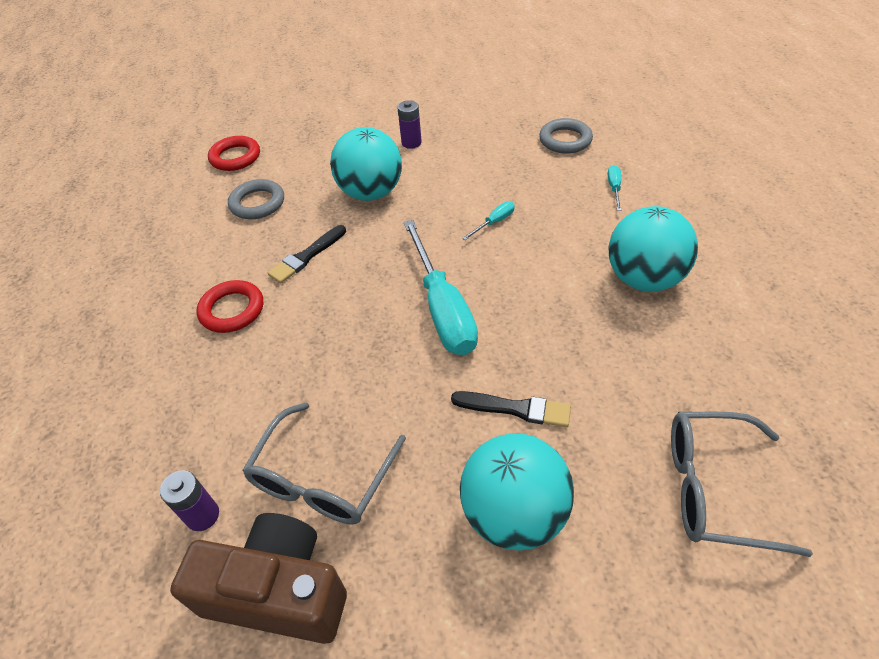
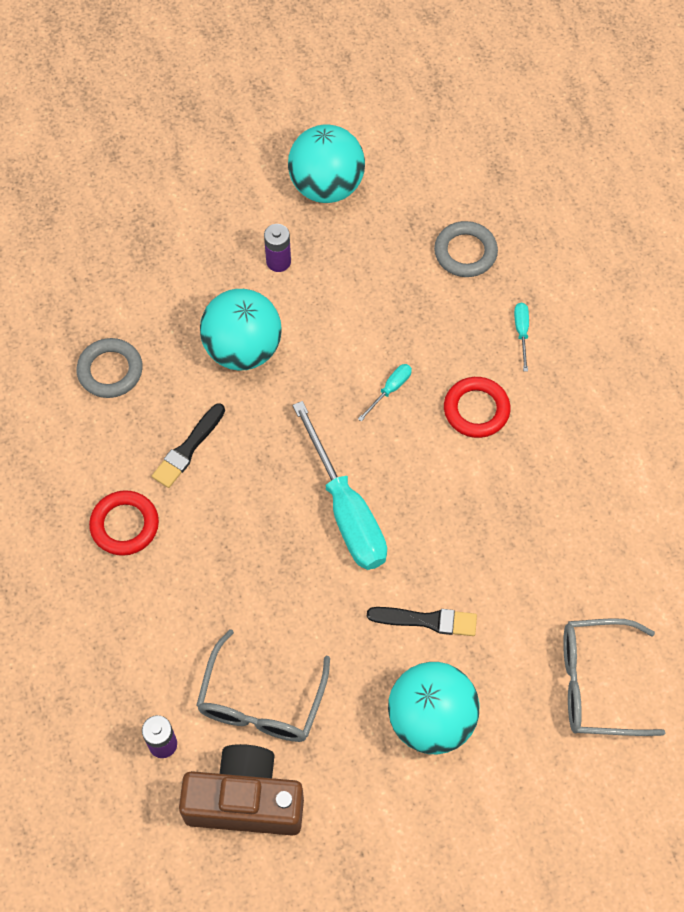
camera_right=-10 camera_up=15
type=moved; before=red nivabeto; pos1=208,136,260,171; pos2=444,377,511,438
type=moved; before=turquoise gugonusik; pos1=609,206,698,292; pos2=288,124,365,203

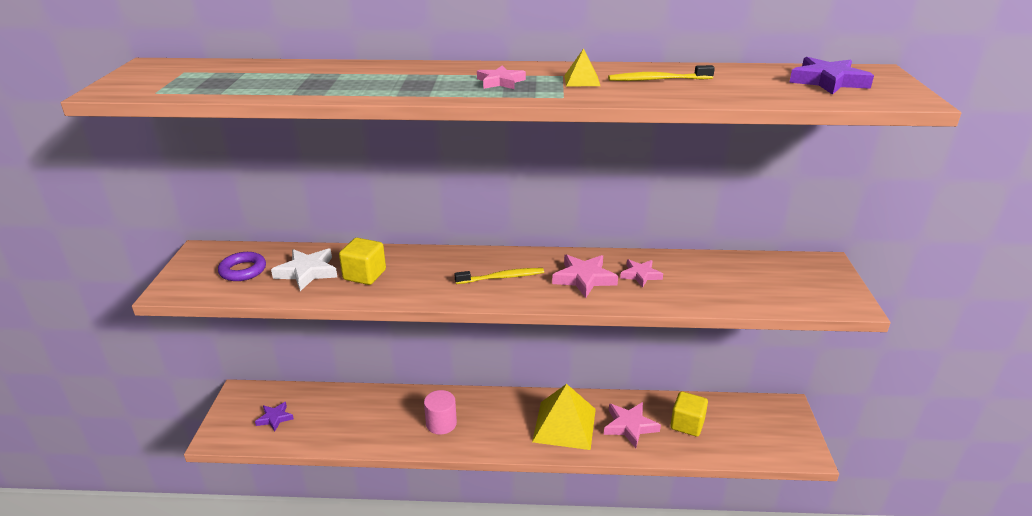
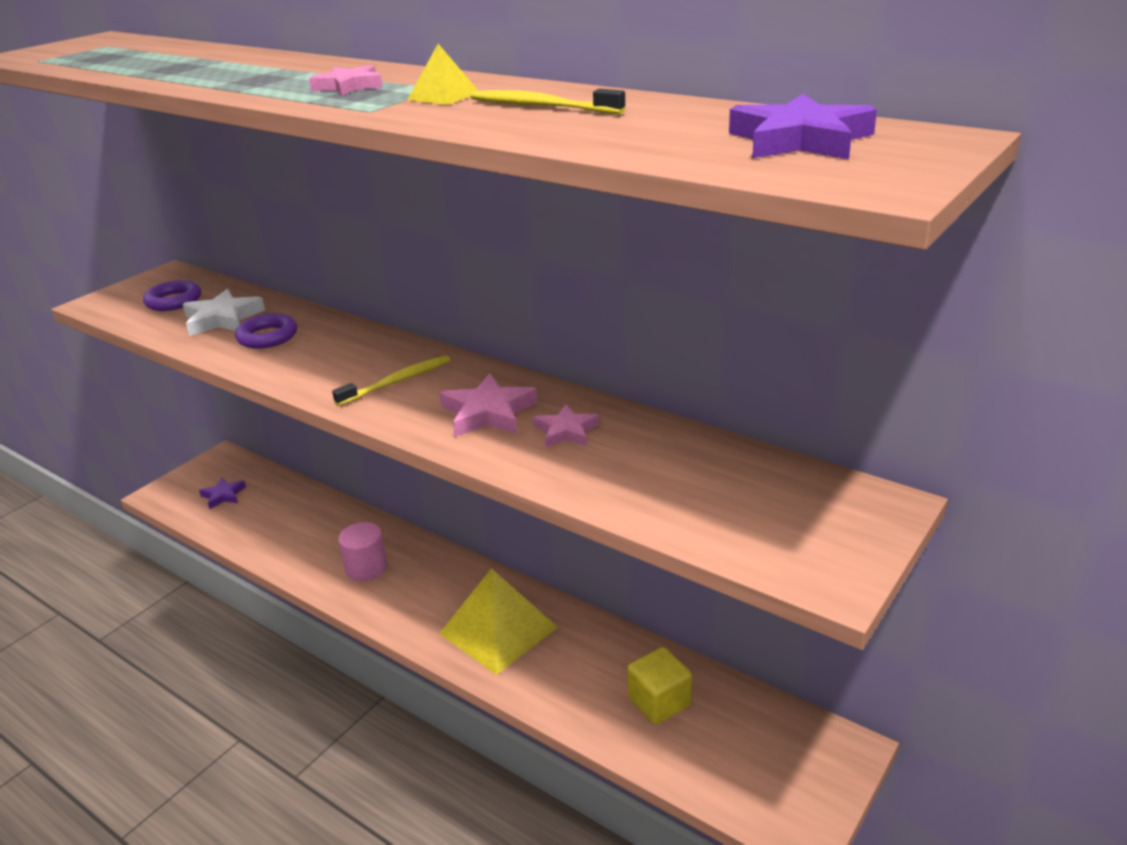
camera_right=35 camera_up=0
type=replaced; before=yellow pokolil; after=purple nivabeto; pos1=339,238,386,285; pos2=235,313,297,349
type=turned; before=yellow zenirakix; pos1=455,268,544,284; pos2=332,355,450,406; turn=-60
type=removed; before=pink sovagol; pos1=604,402,661,448

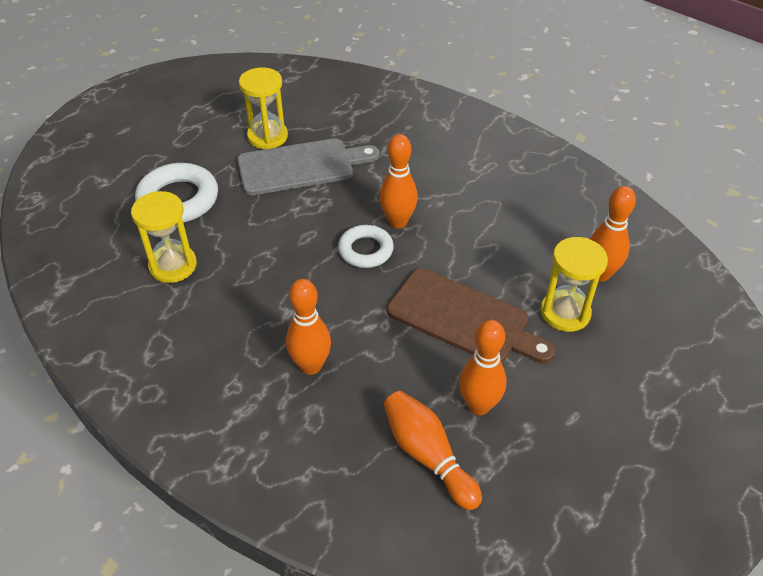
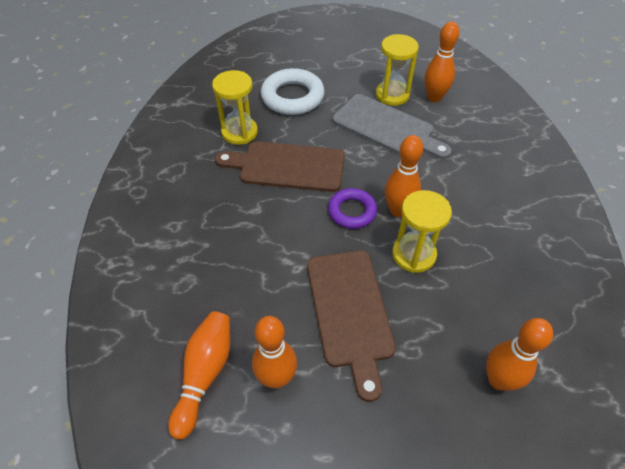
camera_right=50 camera_up=5
type=moved; before=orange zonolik; pos1=286,279,331,375; pos2=425,22,459,102
type=recoloured; before=white nivabeto; after=purple nivabeto; pos1=338,225,394,268; pos2=328,188,377,229
type=moved; before=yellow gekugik; pos1=540,237,608,332; pos2=392,190,452,273
type=added; after=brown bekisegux; pos2=215,141,345,192

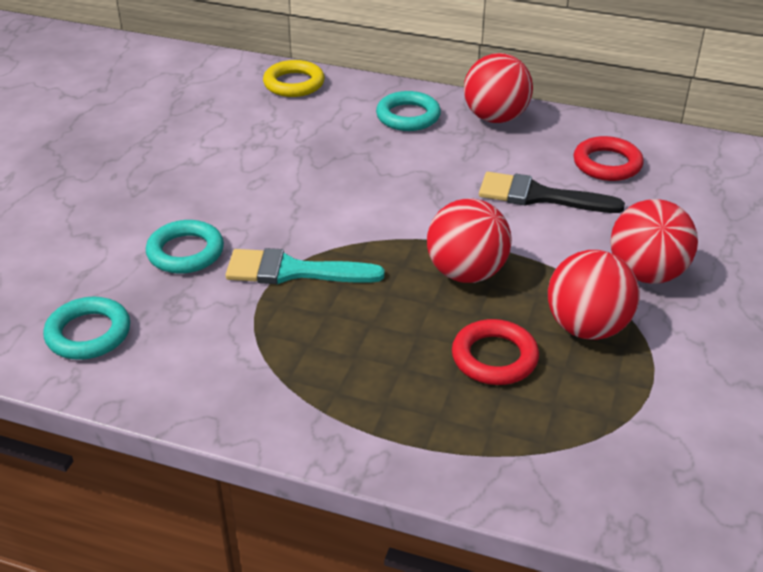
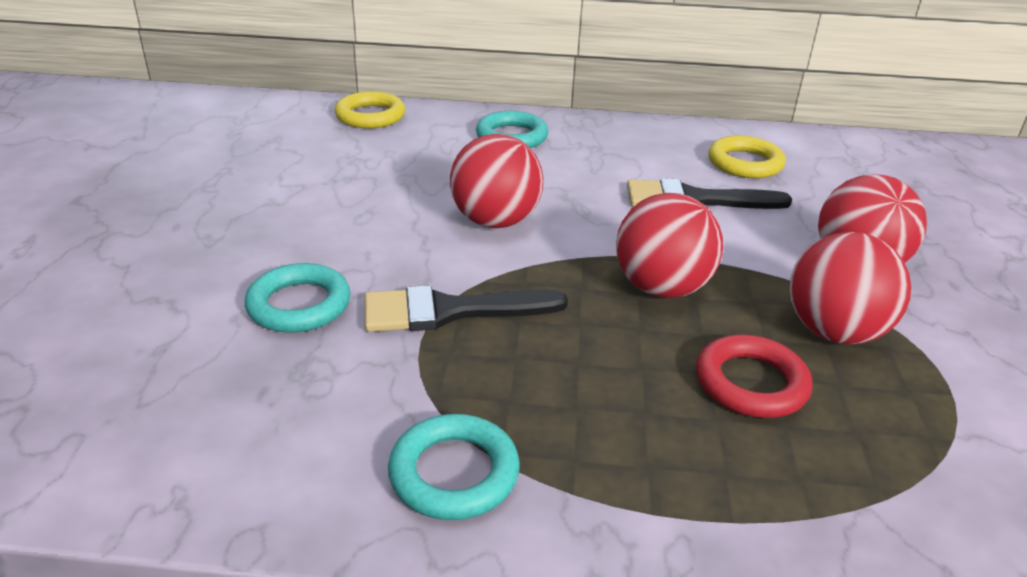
camera_right=-15 camera_up=-5
type=moved; before=turquoise nivabeto; pos1=43,297,130,360; pos2=388,414,520,520
type=recoloured; before=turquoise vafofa; after=black vafofa; pos1=226,248,385,284; pos2=365,285,568,332
type=moved; before=red gugonusik; pos1=464,53,533,123; pos2=450,134,543,228
type=recoloured; before=red nivabeto; after=yellow nivabeto; pos1=573,136,644,181; pos2=708,135,786,178

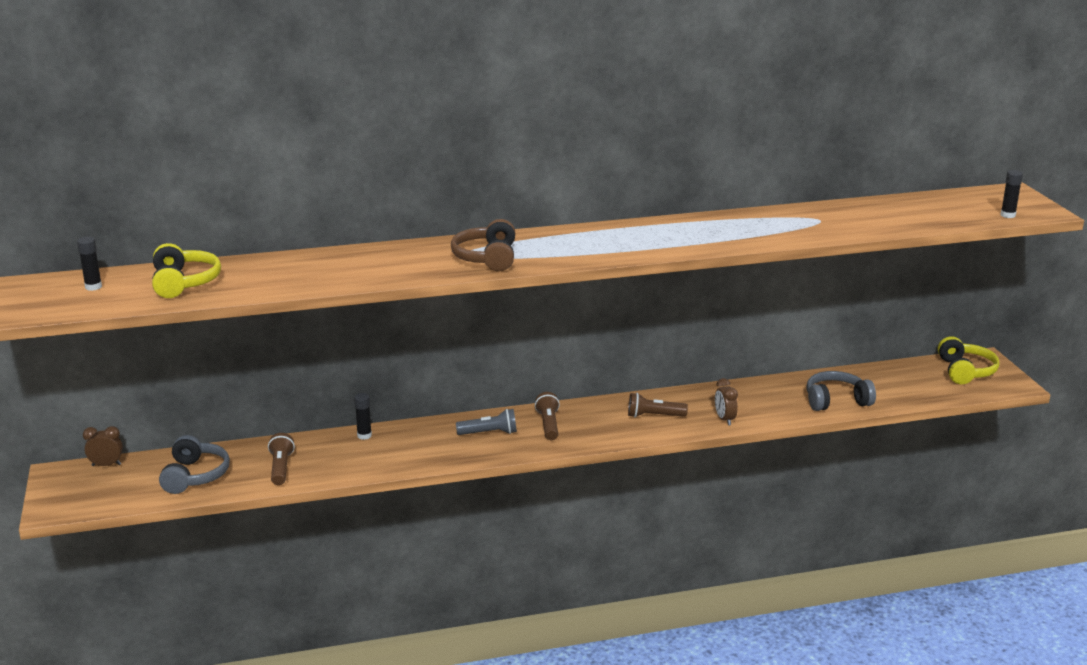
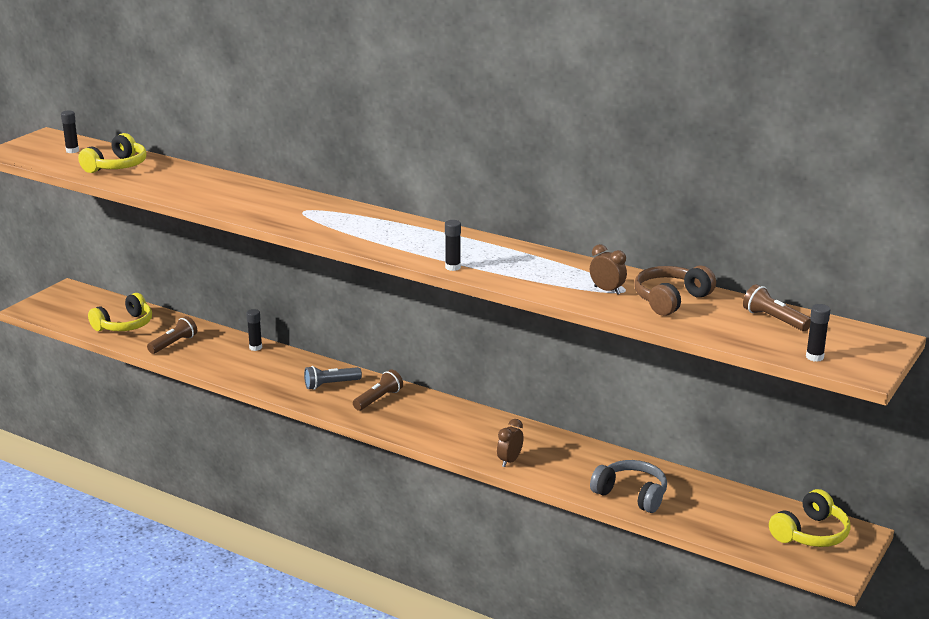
camera_right=45 camera_up=0
type=moved; before=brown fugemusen; pos1=83,426,123,466; pos2=590,244,627,295
type=recoloured; before=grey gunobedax; after=yellow gunobedax; pos1=159,435,230,494; pos2=88,293,152,331
type=moved; before=brown gunobedax; pos1=451,219,515,271; pos2=634,265,716,316
type=turned; before=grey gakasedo; pos1=456,409,517,435; pos2=304,366,362,390; turn=120
type=moved; before=brown gakasedo; pos1=628,393,688,418; pos2=743,284,811,331
type=added; after=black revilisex; pos2=445,220,461,271

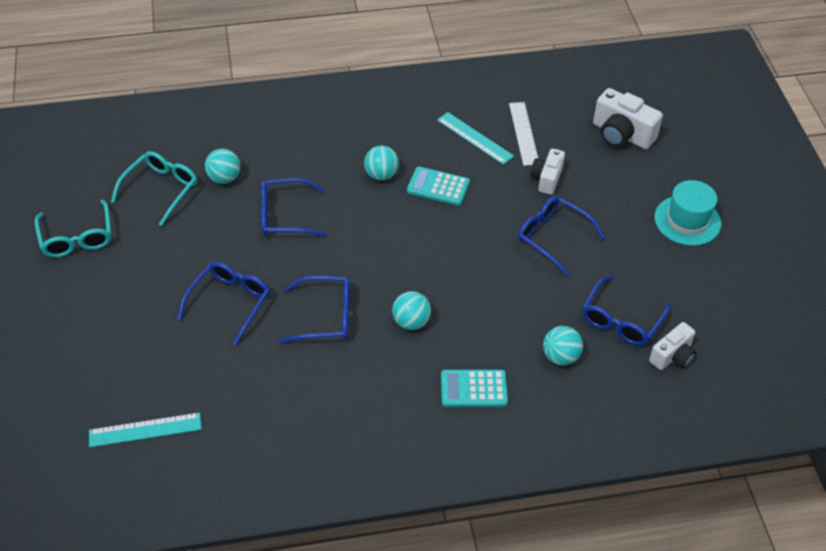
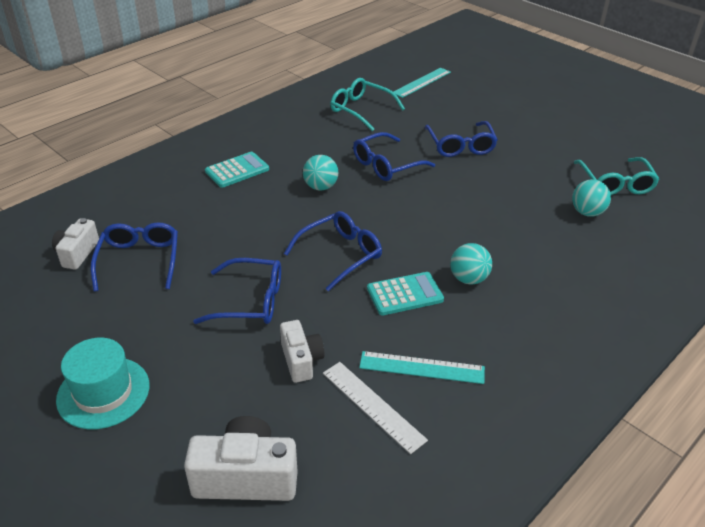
camera_right=145 camera_up=-10
type=moved; before=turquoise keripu; pos1=35,200,111,257; pos2=330,78,405,131
type=moved; before=blue keripu; pos1=261,178,327,237; pos2=284,211,382,291
type=removed; before=turquoise gugonusik; pos1=543,326,583,365

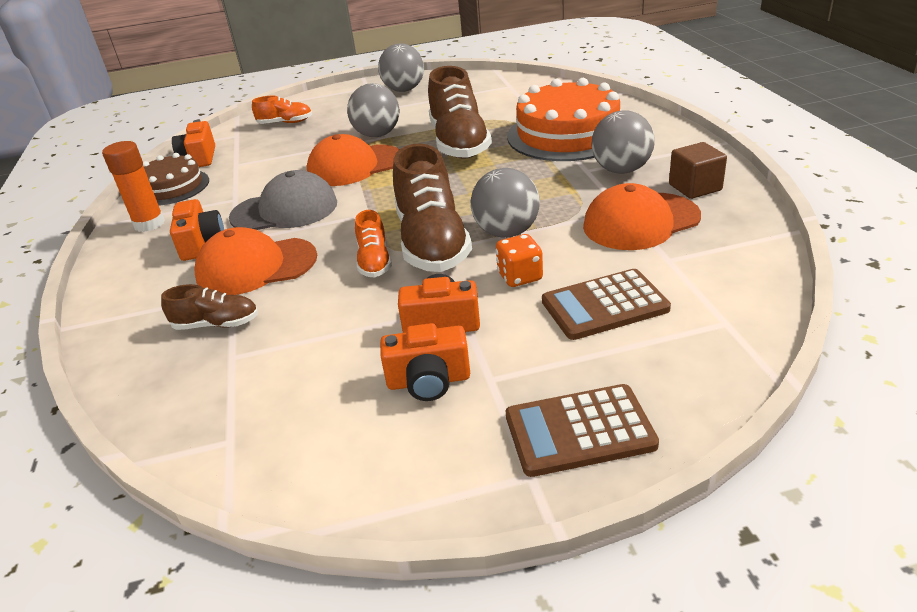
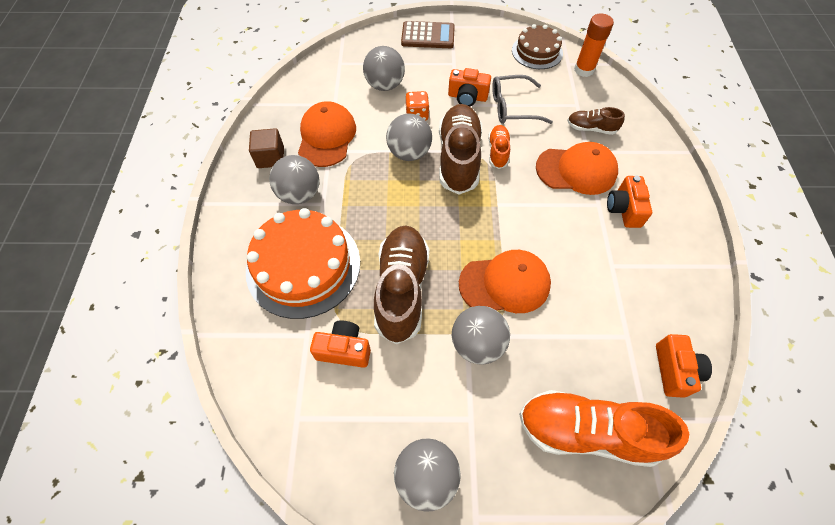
camera_right=-170 camera_up=25
type=moved; before=orange revilisex; pos1=102,141,165,232; pos2=574,13,614,77
type=moved; before=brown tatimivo; pos1=143,153,209,206; pos2=512,24,563,69
type=removed; before=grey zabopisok; pos1=229,170,337,230
type=resized; before=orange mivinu; pos1=252,96,312,124; pos2=519,390,689,467; scale=1.98
type=moved; before=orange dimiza; pos1=380,323,470,401; pos2=310,321,371,368
type=replaced; before=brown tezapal; after=grey gugonusik; pos1=542,269,671,340; pos2=363,46,405,91
type=turned; before=orange zabopisok; pos1=583,183,701,250; pos2=298,101,356,167; turn=-75
type=added; after=grey keripu; pos2=492,75,553,124

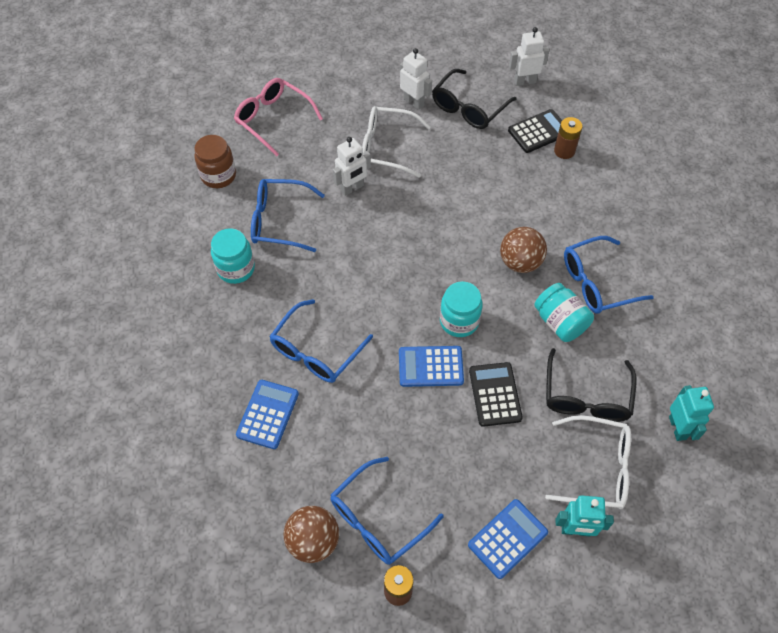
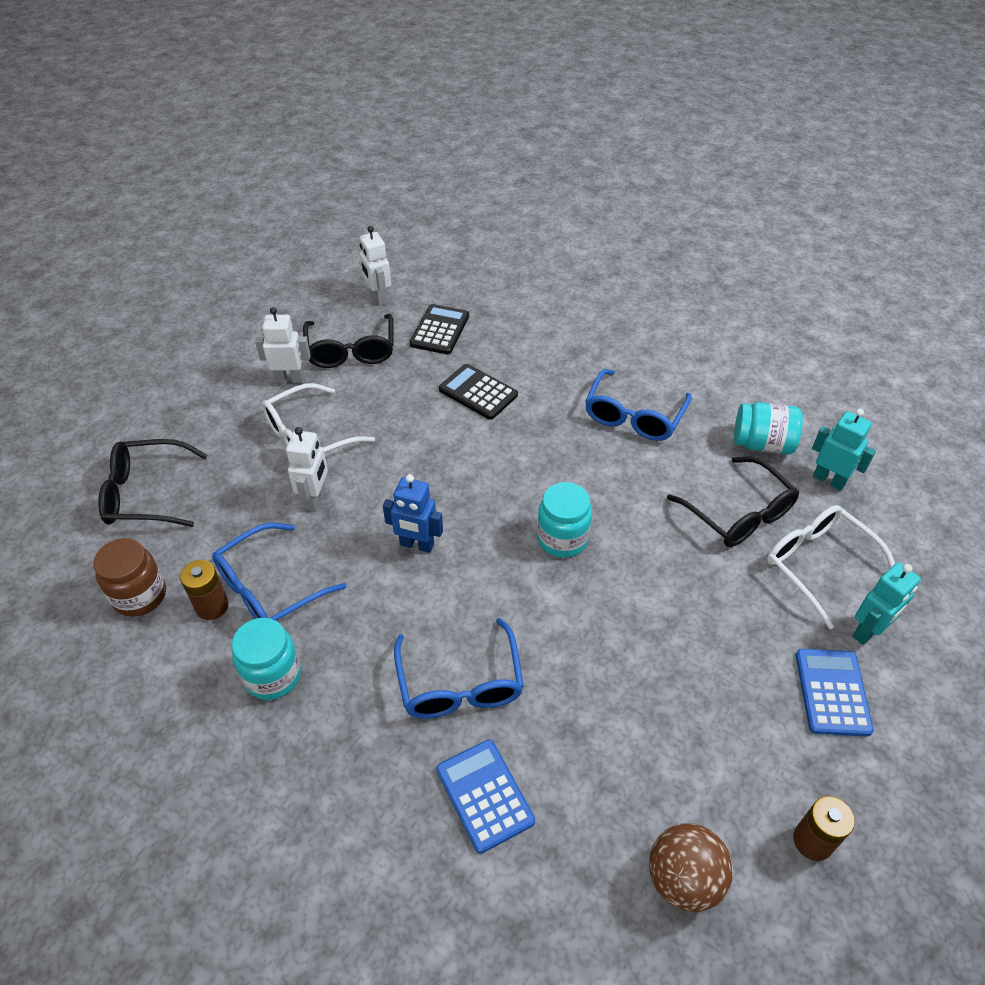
camera_right=-45 camera_up=-10
type=recoloured; before=pink keripu; after=black keripu; pos1=234,78,323,157; pos2=98,439,208,527
type=removed; before=blue keripu; pos1=330,457,444,565
type=removed; before=blue tezapal; pos1=399,346,464,387
type=moved; before=black tezapal; pos1=469,362,523,427; pos2=439,364,518,420
type=removed; before=brown gugonusik; pos1=500,227,547,273
type=turned; before=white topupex; pos1=509,27,549,86; pos2=359,226,391,306; turn=-60
type=moved; before=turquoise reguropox; pos1=534,283,594,342; pos2=734,402,803,454
type=turned; before=white keripu; pos1=545,415,631,509; pos2=767,505,895,629; turn=-90
type=moved; before=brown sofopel; pos1=554,117,583,159; pos2=180,560,229,620
type=added; after=blue topupex; pos2=383,474,443,553

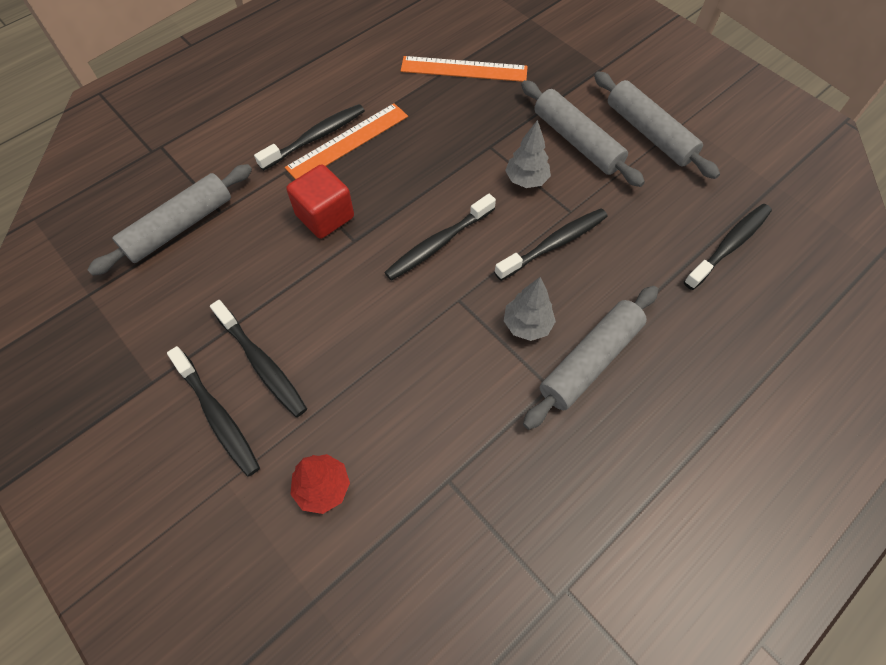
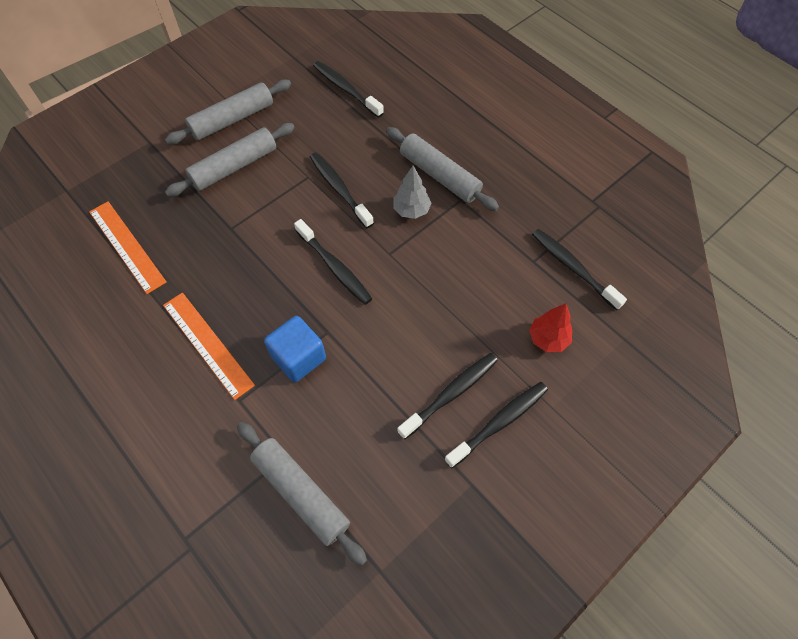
camera_right=-90 camera_up=0
type=moved; before=black zenirakix; pos1=254,104,365,171; pos2=532,229,627,311
type=recoloured; before=red pokolil; after=blue pokolil; pos1=286,164,354,239; pos2=264,316,326,382
type=turned; before=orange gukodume; pos1=401,56,528,82; pos2=89,202,166,294; turn=-45
type=removed; before=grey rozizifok; pos1=505,120,551,188

